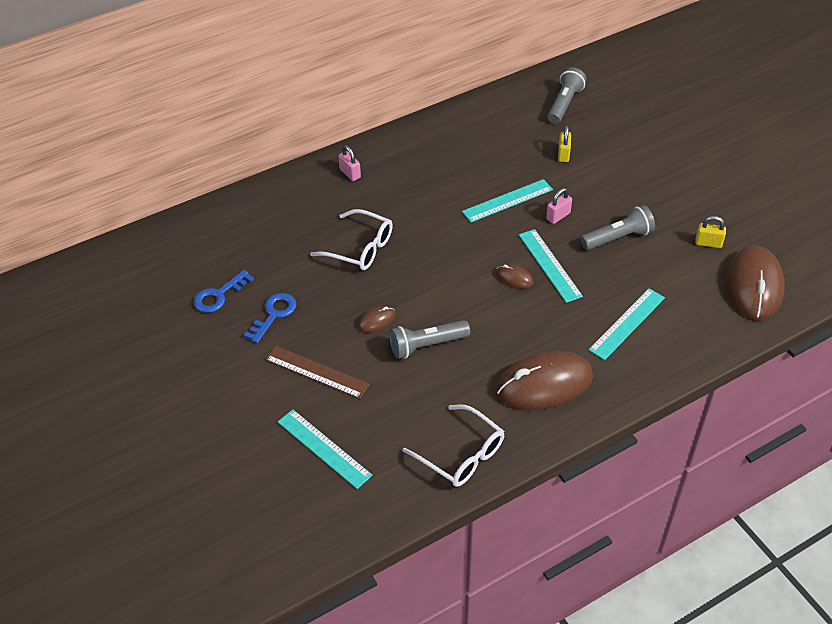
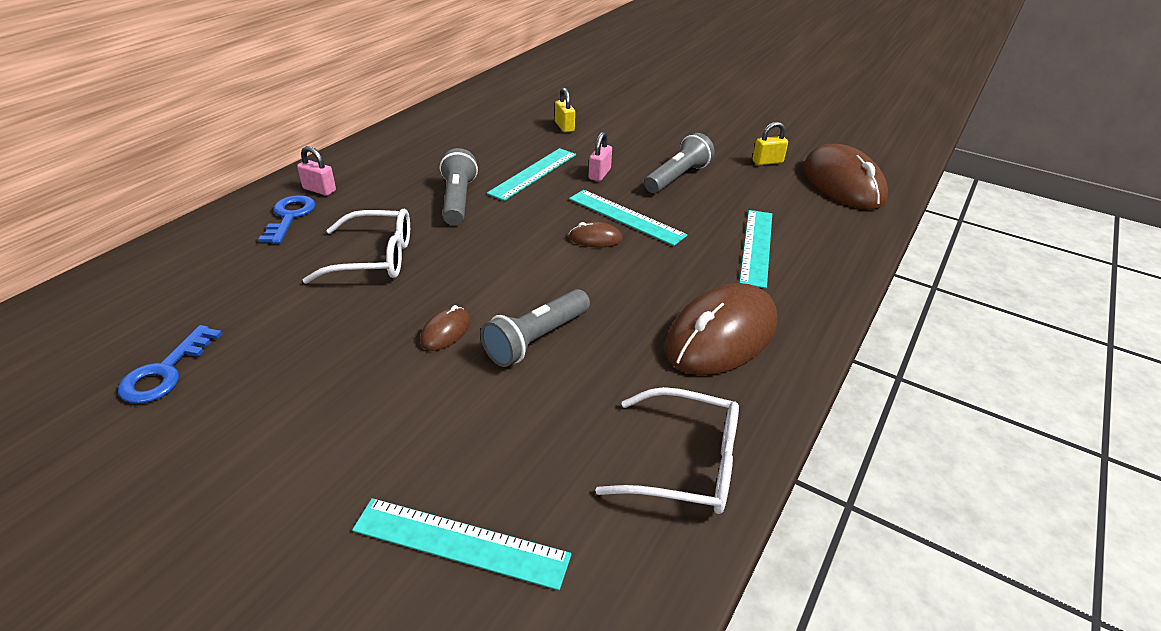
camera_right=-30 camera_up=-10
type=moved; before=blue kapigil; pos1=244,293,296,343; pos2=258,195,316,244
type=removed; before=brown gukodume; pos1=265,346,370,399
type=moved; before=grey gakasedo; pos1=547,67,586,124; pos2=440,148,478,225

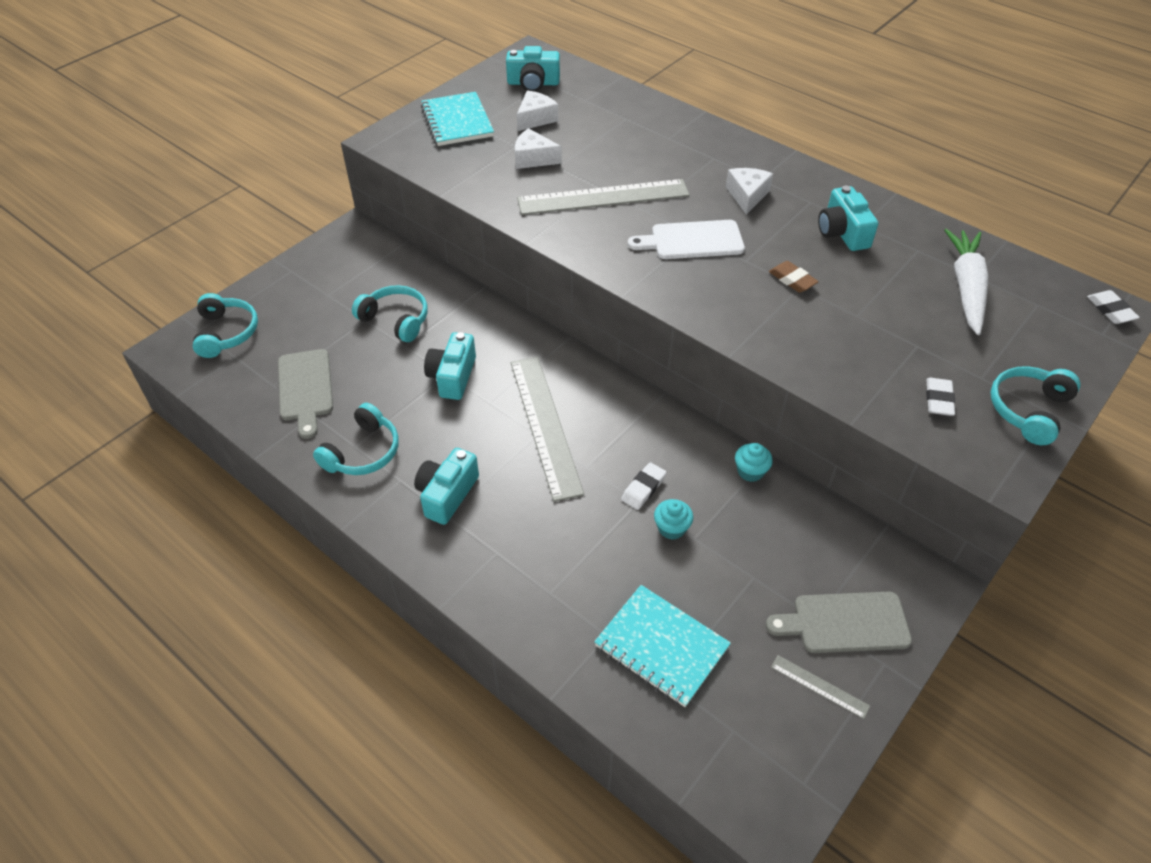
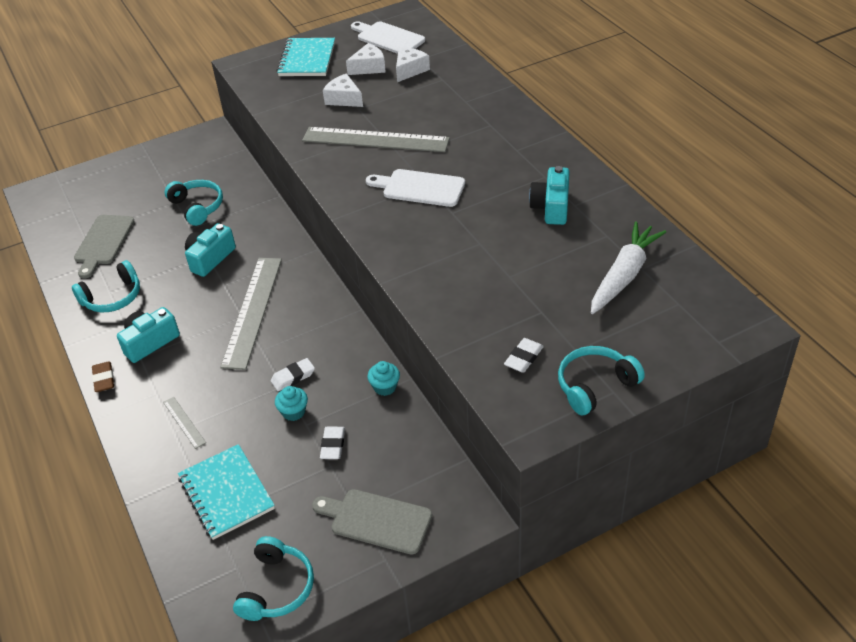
camera_right=25 camera_up=-5
type=moved; before=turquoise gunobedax; pos1=193,293,258,358; pos2=233,536,314,621
type=replaced; before=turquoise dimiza; after=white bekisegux; pos1=506,46,560,92; pos2=351,21,425,54
type=moved; before=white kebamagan; pos1=726,168,773,214; pos2=396,47,430,82
type=moved; before=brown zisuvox; pos1=769,261,819,293; pos2=92,361,114,392
type=moved; before=grey gukodume; pos1=771,655,870,719; pos2=163,397,206,449
type=moved; before=white zisuvox; pos1=1087,290,1140,324; pos2=320,427,345,459

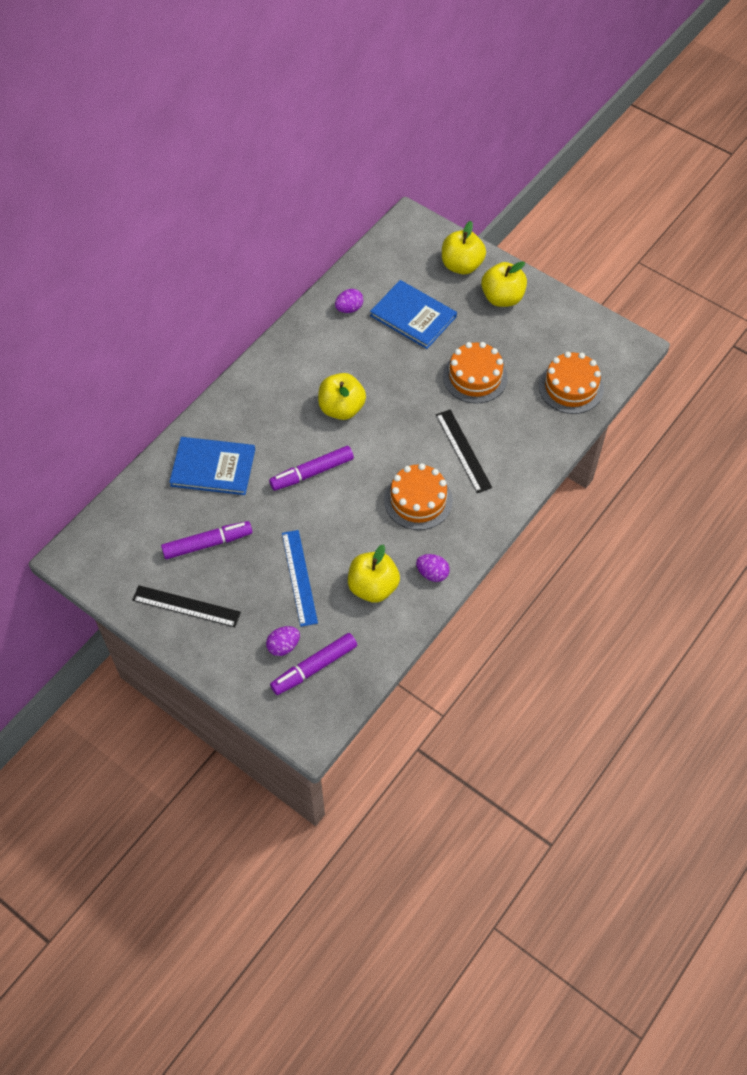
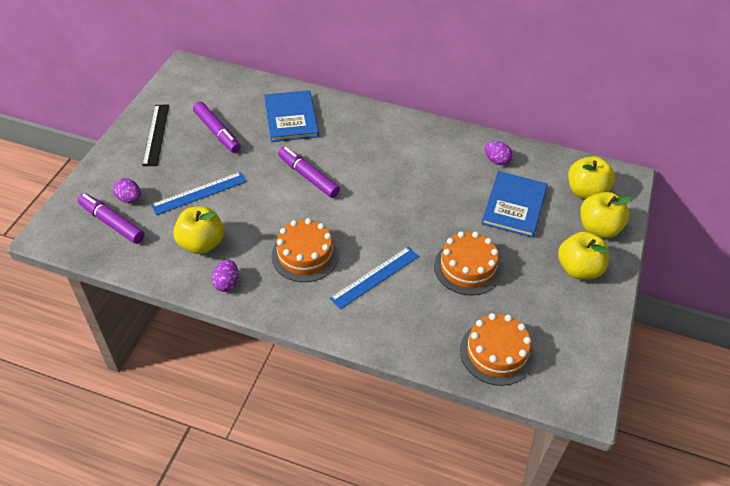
camera_right=70 camera_up=-10
type=moved; before=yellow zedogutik; pos1=318,373,366,420; pos2=568,156,615,199
type=recoloured; before=black gukodume; after=blue gukodume; pos1=436,409,492,493; pos2=329,247,419,309

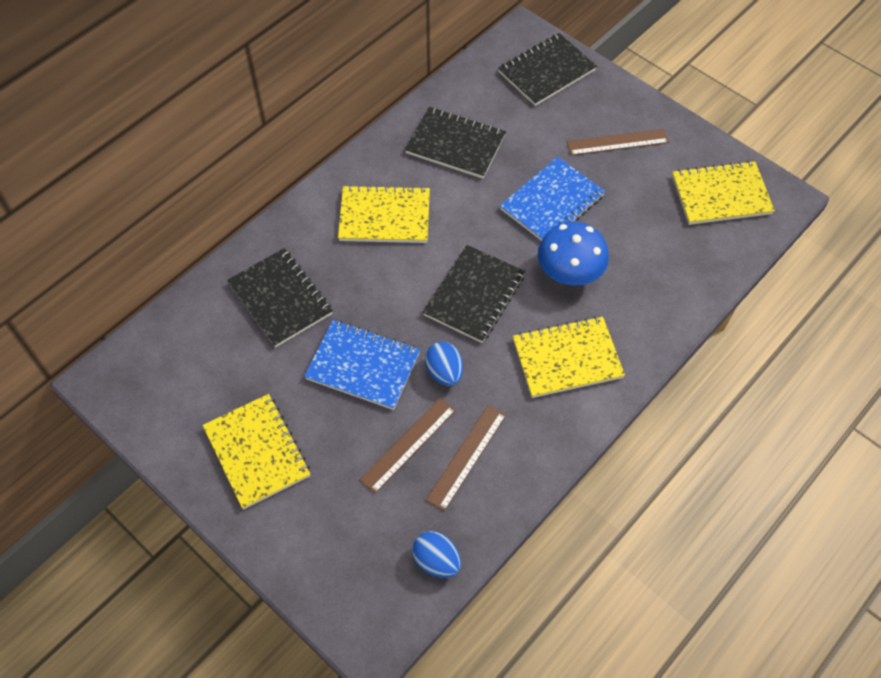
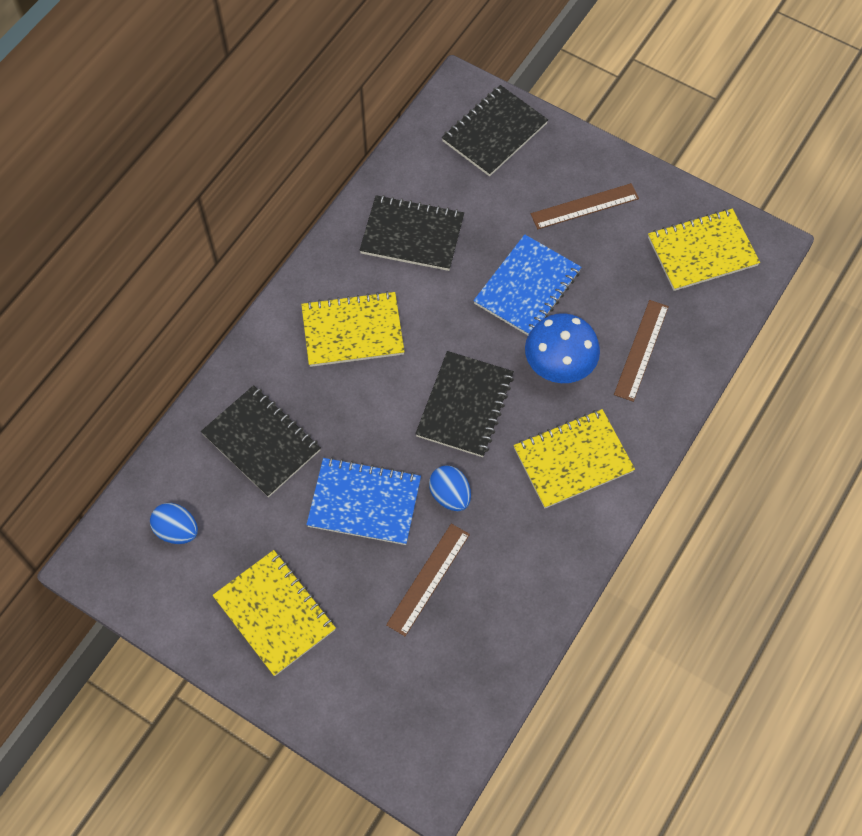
camera_right=-10 camera_up=5
type=moved; before=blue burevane; pos1=412,531,461,578; pos2=150,503,198,544
type=moved; before=brown gukodume; pos1=426,405,506,511; pos2=614,300,669,402

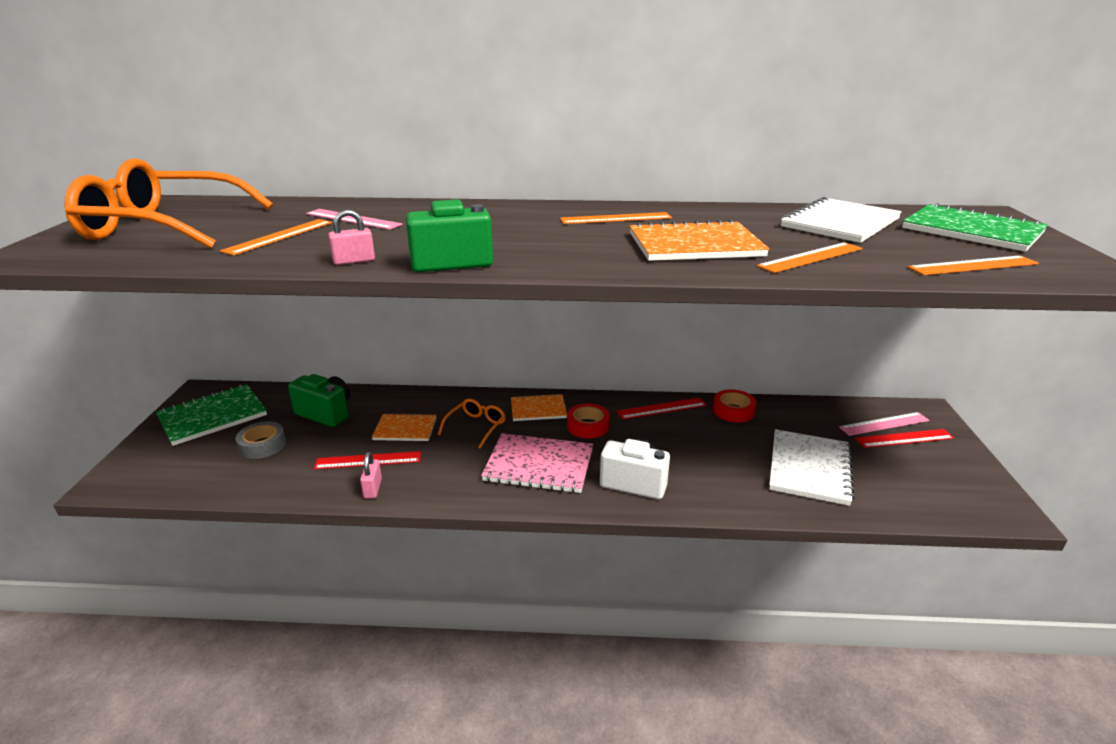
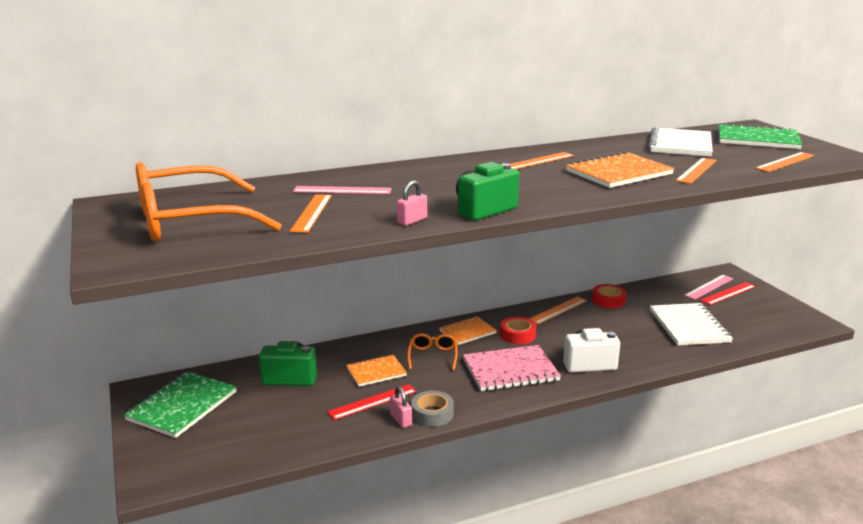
camera_right=-25 camera_up=-5
type=moved; before=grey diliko; pos1=236,421,286,459; pos2=411,391,454,427
type=recoloured; before=red gukodume; after=orange gukodume; pos1=616,397,707,419; pos2=529,296,587,325

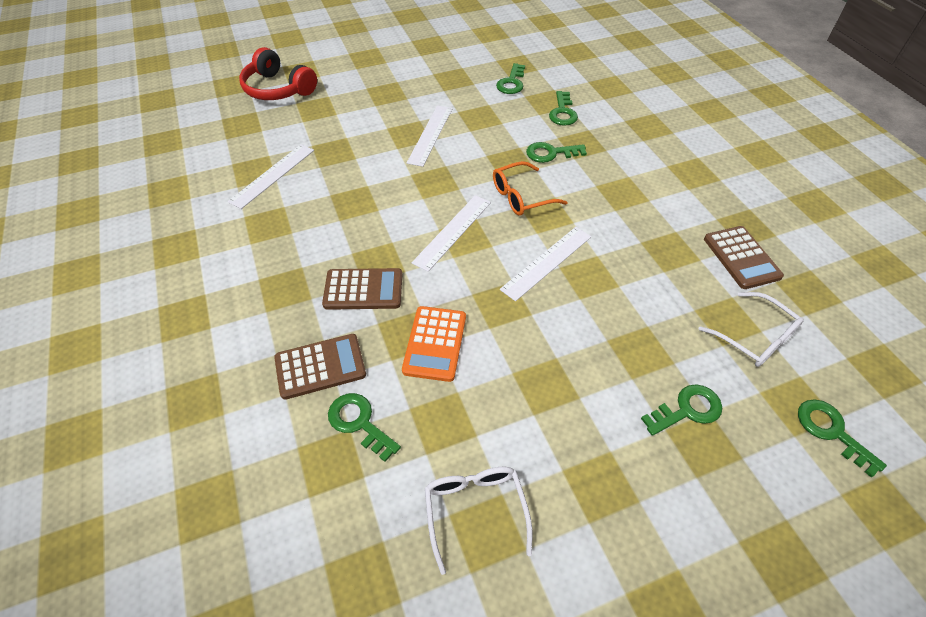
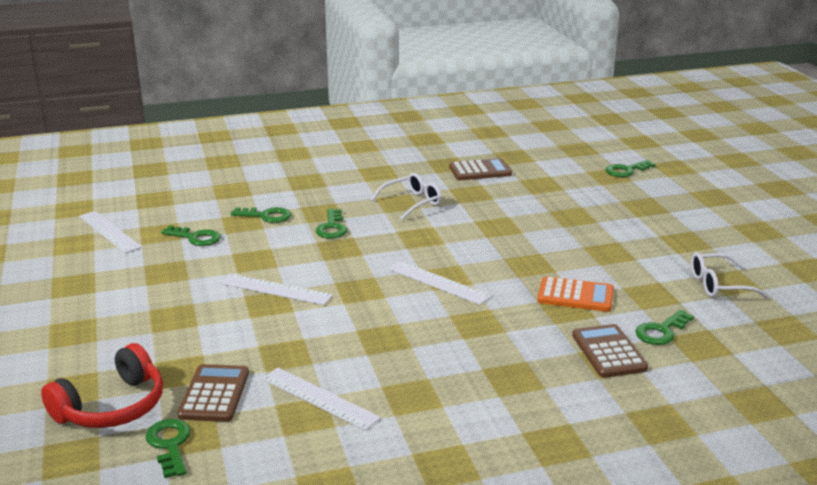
camera_right=-85 camera_up=-25
type=moved; before=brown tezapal; pos1=322,268,402,310; pos2=178,364,249,422
type=removed; before=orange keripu; pos1=493,161,568,216
type=moved; before=white gukodume; pos1=500,227,591,301; pos2=79,211,142,253
type=moved; before=green kapigil; pos1=641,384,722,436; pos2=145,419,191,478
type=moved; before=white keripu; pos1=698,292,804,367; pos2=371,173,442,220

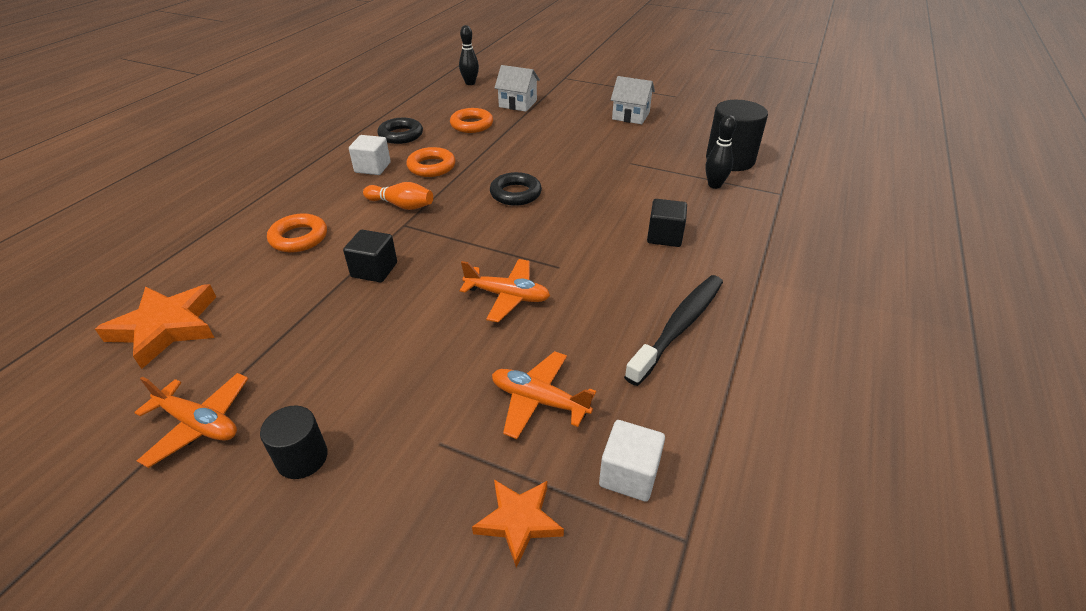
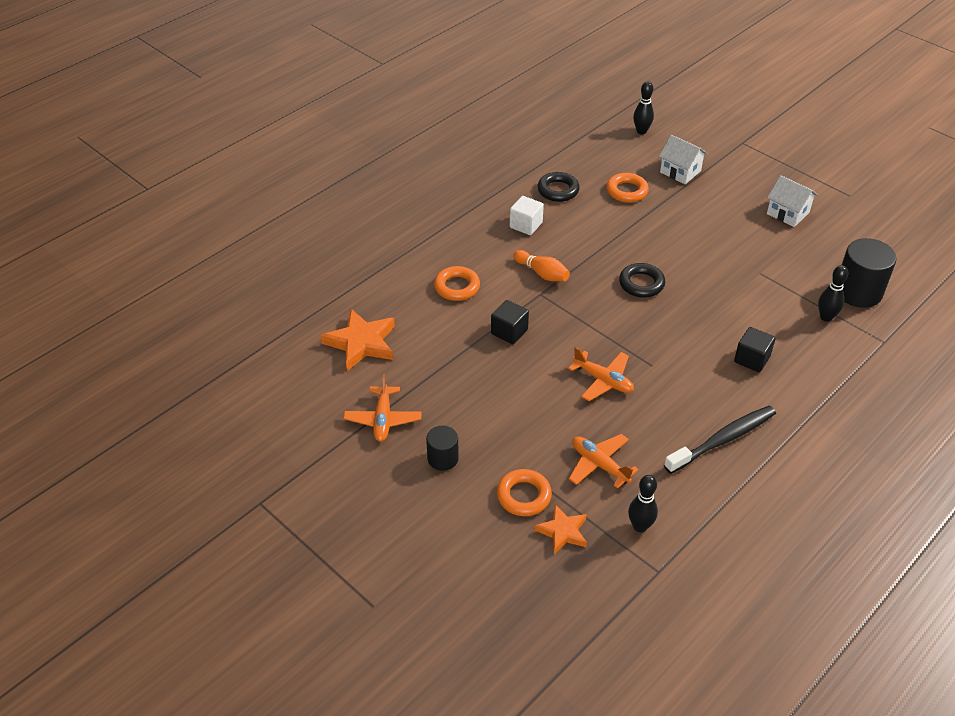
camera_right=20 camera_up=5
type=turned; before=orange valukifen; pos1=134,373,248,468; pos2=343,374,422,442; turn=45
type=moved; before=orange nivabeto; pos1=406,147,455,177; pos2=497,469,552,516
type=replaced; before=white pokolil; after=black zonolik; pos1=599,420,665,501; pos2=628,475,658,532

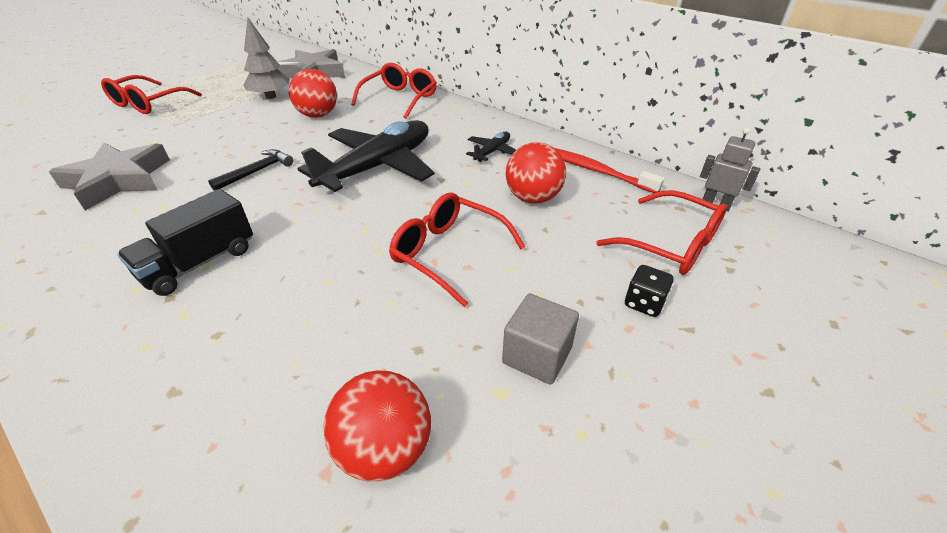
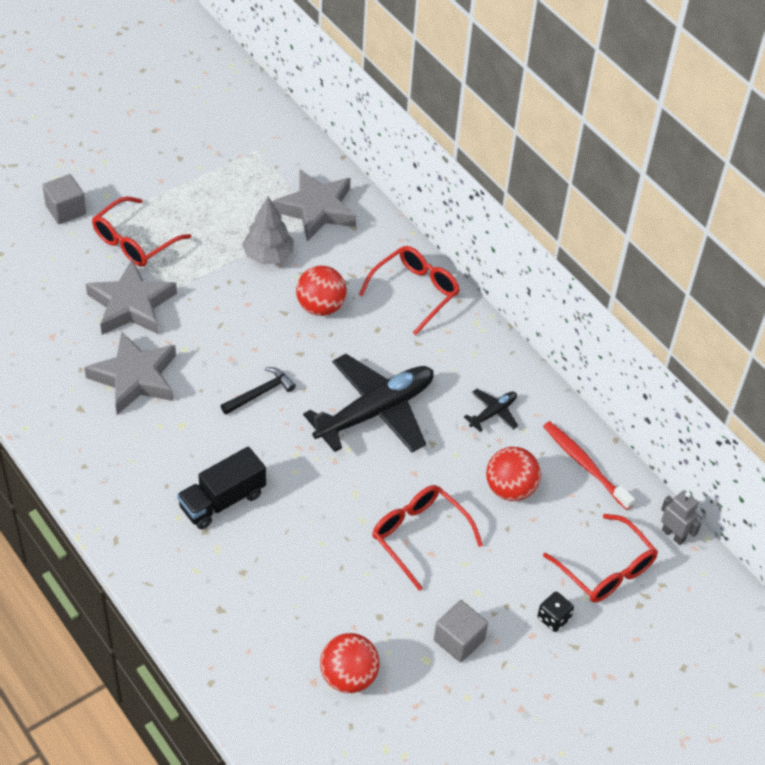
camera_right=10 camera_up=10
type=added; after=grey pokolil; pos2=42,174,86,224
type=added; after=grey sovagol; pos2=86,260,177,335

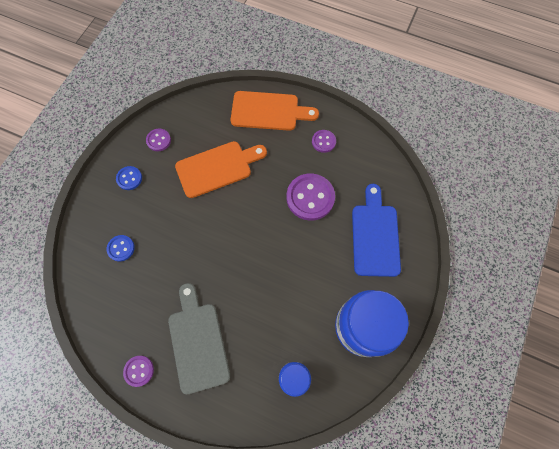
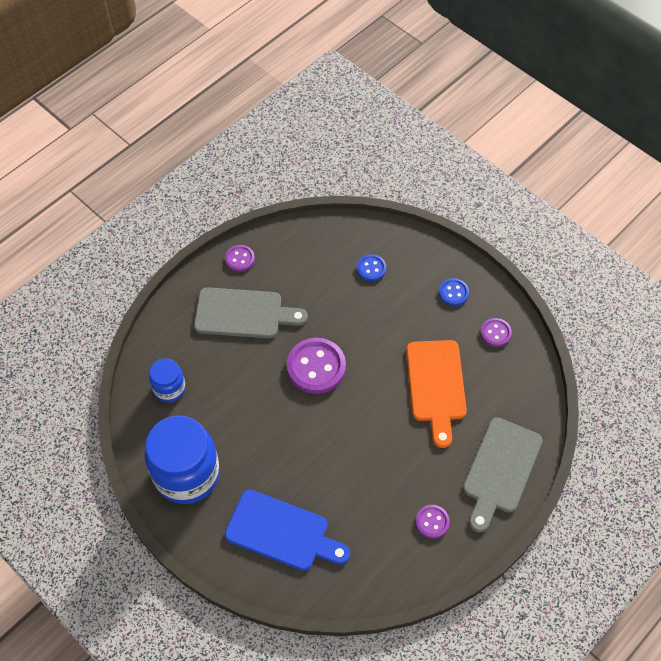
camera_right=110 camera_up=-10
type=recoloured; before=orange bekisegux; after=grey bekisegux; pos1=231,91,319,131; pos2=463,417,542,532
type=moved; before=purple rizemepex; pos1=286,173,335,221; pos2=287,338,346,394

